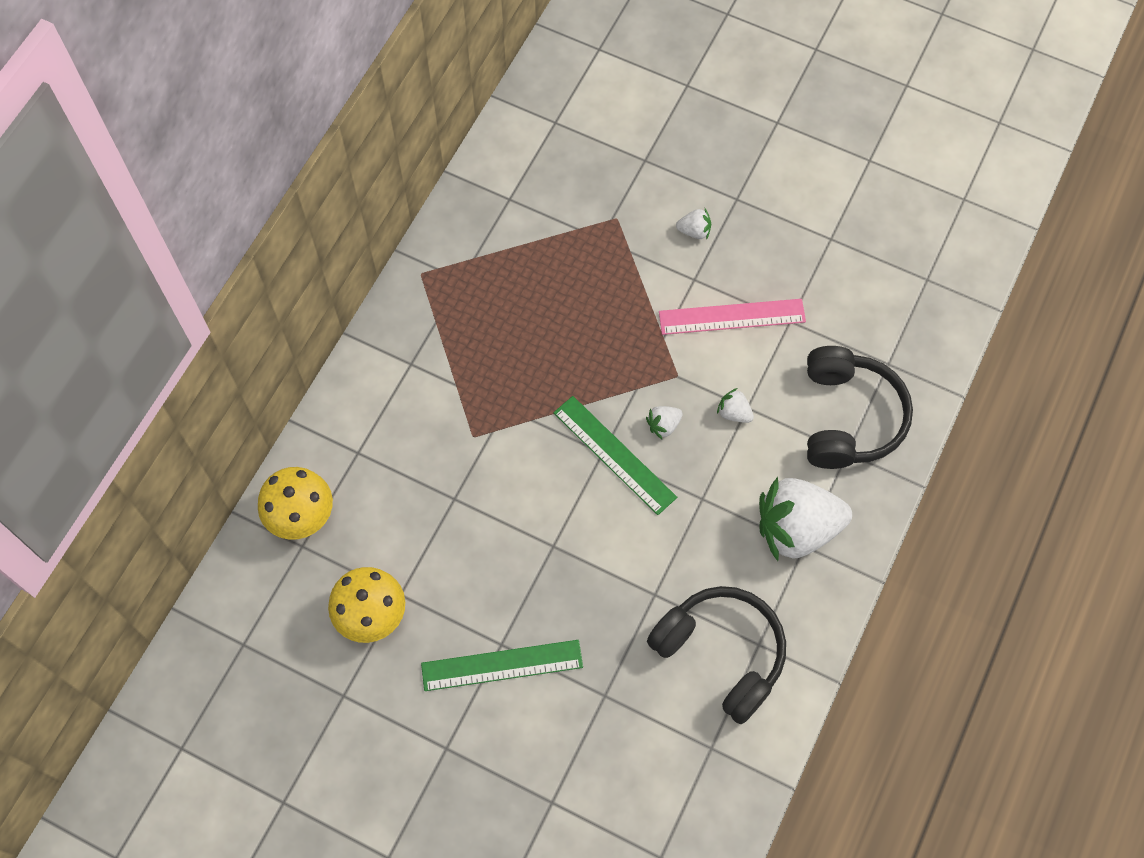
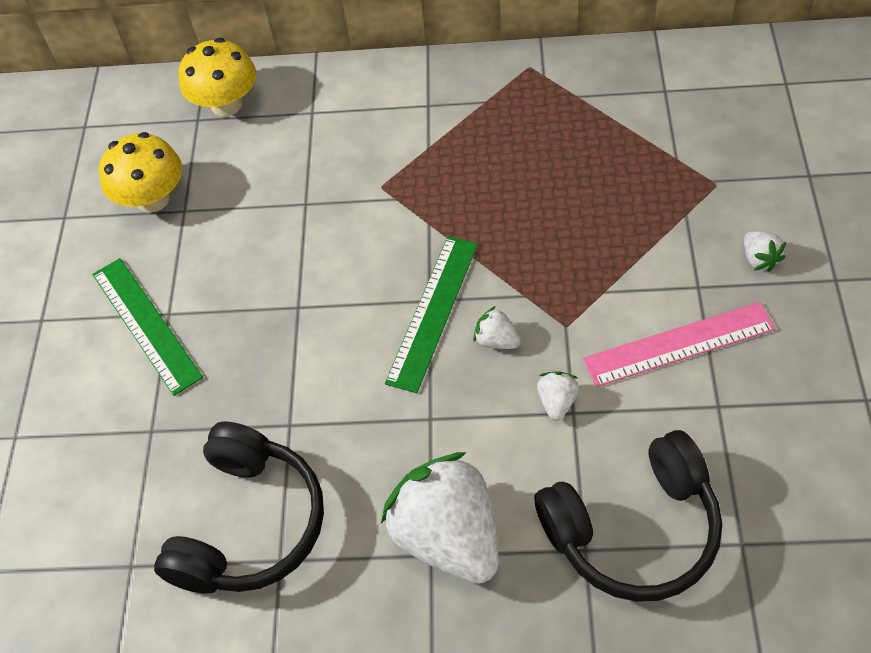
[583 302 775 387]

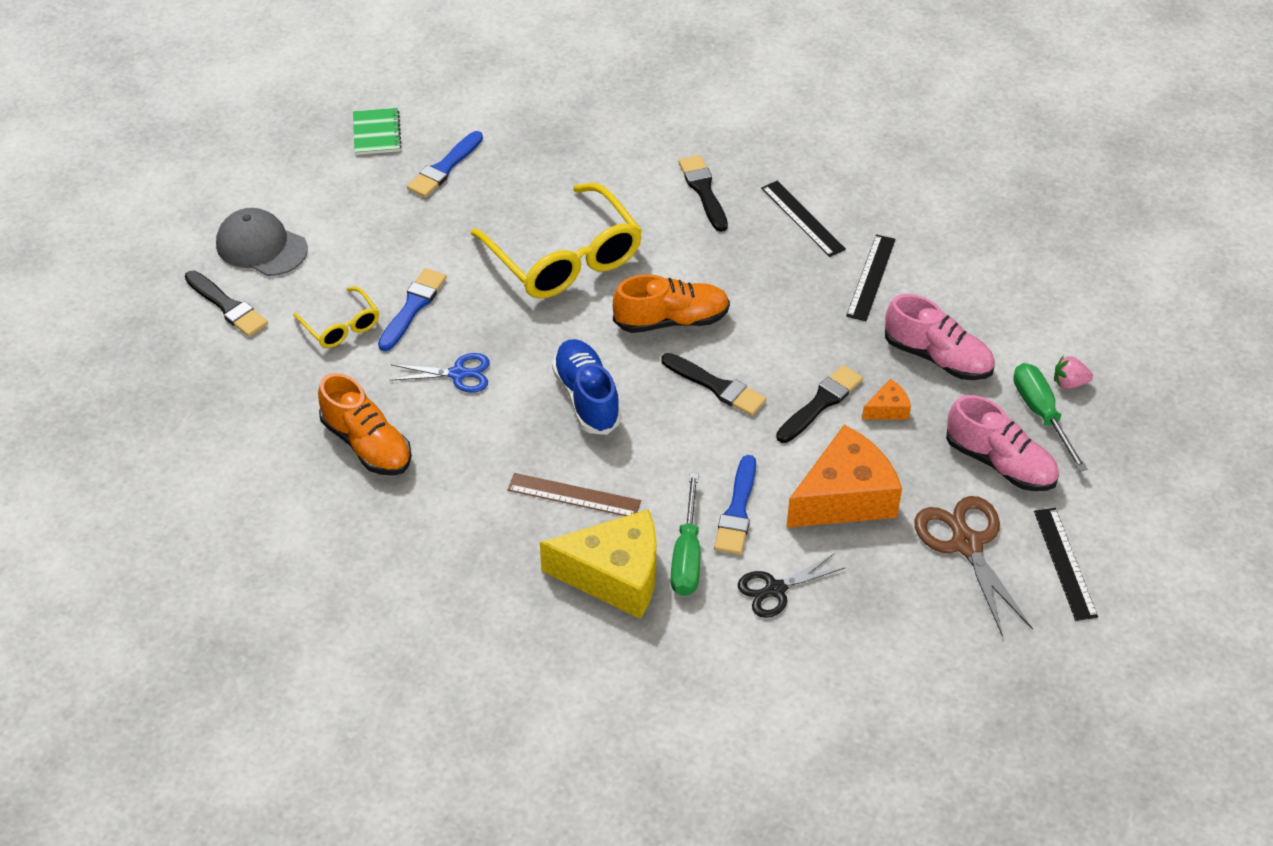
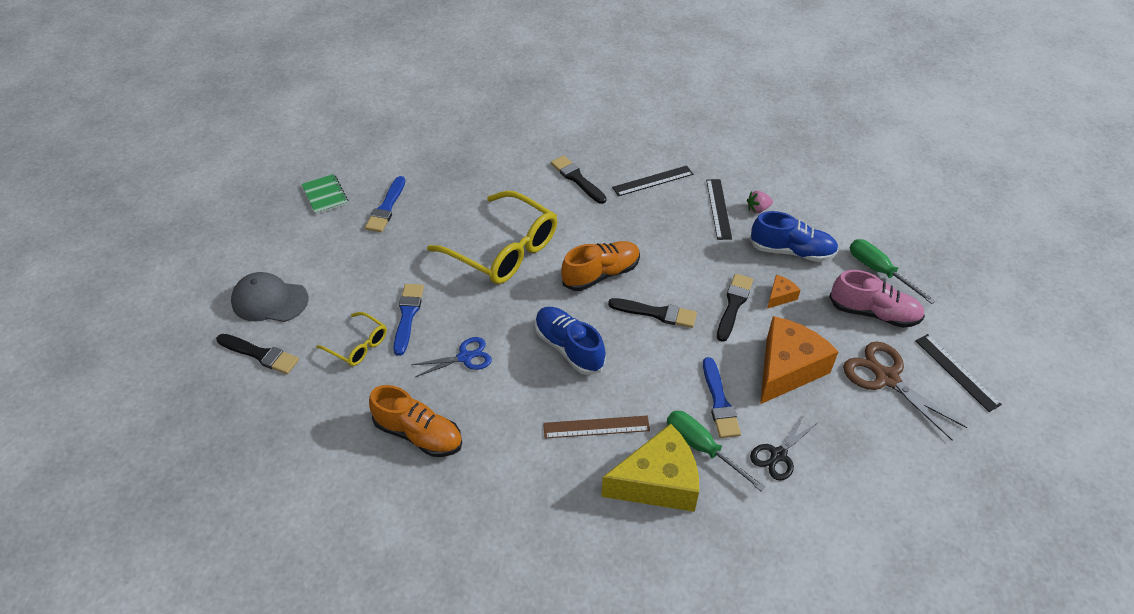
[667 411 766 491]
[612 166 693 196]
[750 211 838 262]
[747 191 773 213]

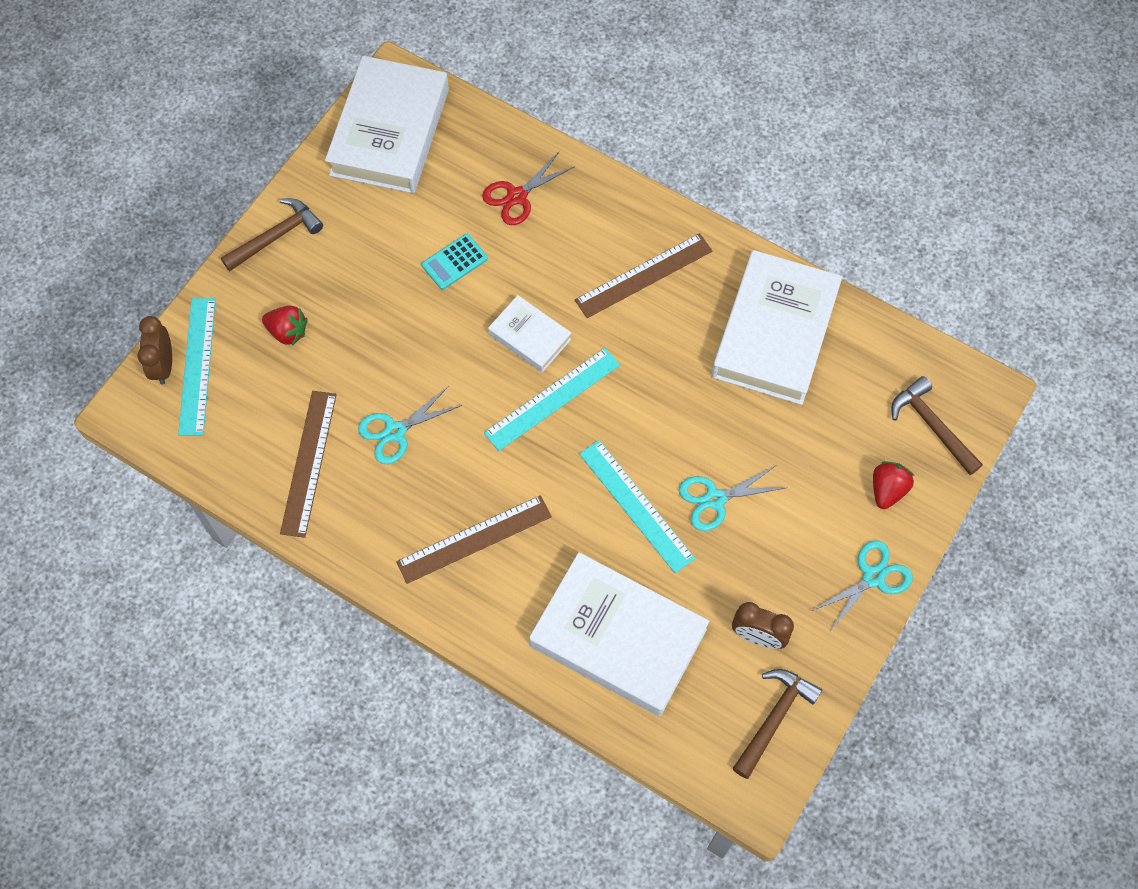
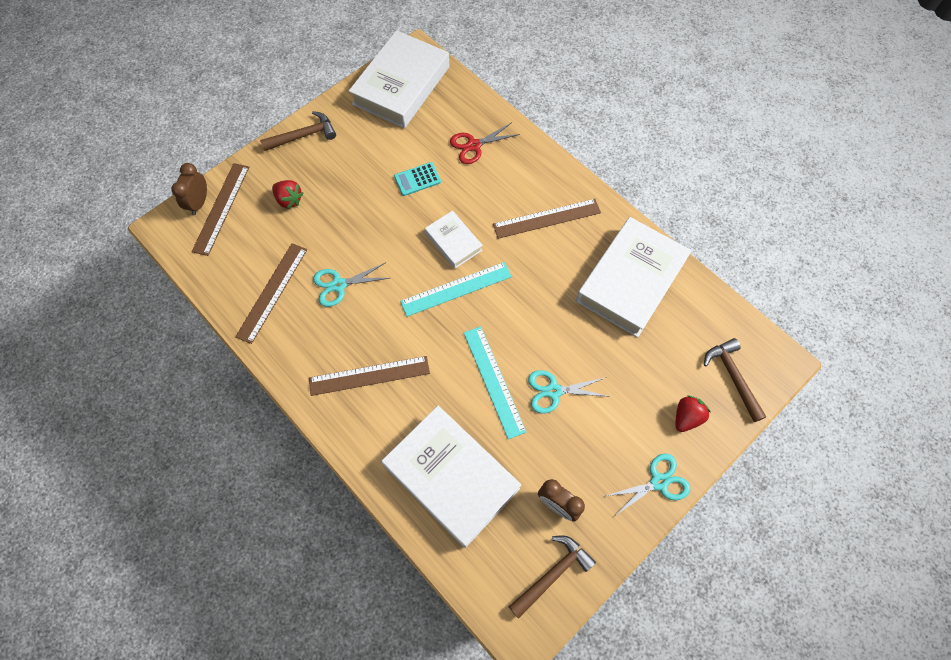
[191 163 249 256]

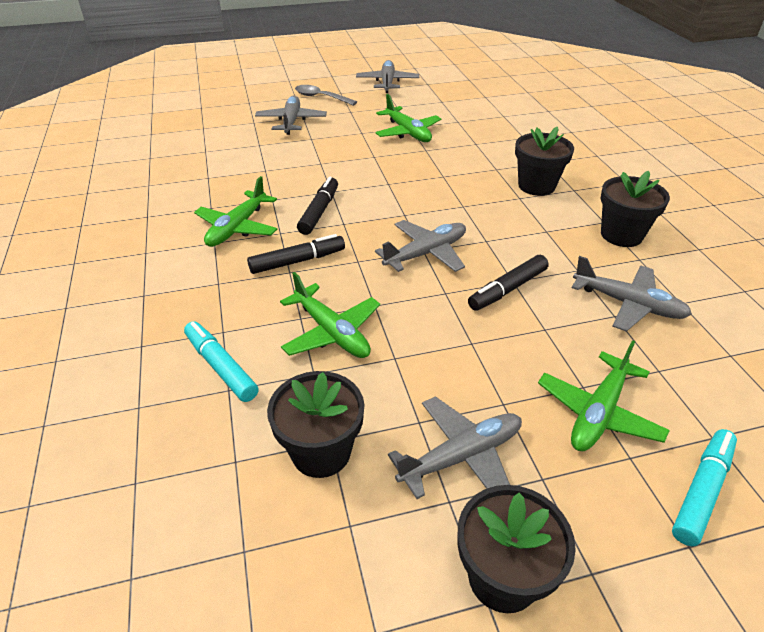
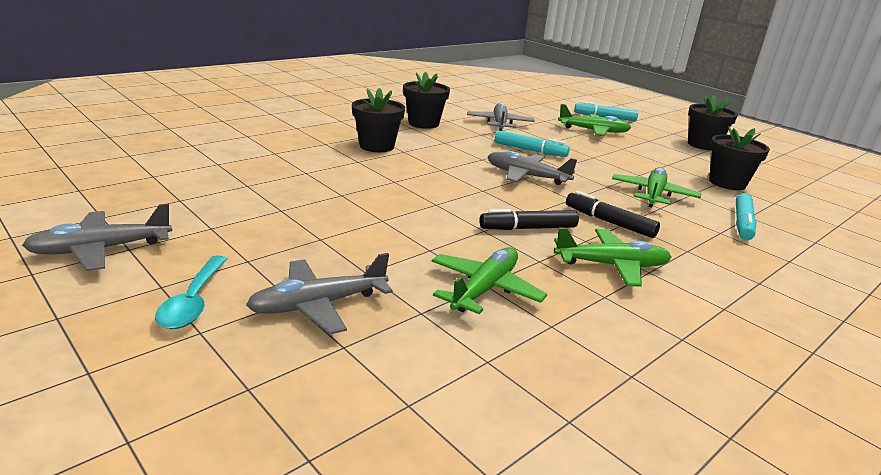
[155 255 227 329]
[431 247 547 314]
[388 396 522 499] (first image)
[495 130 570 157]

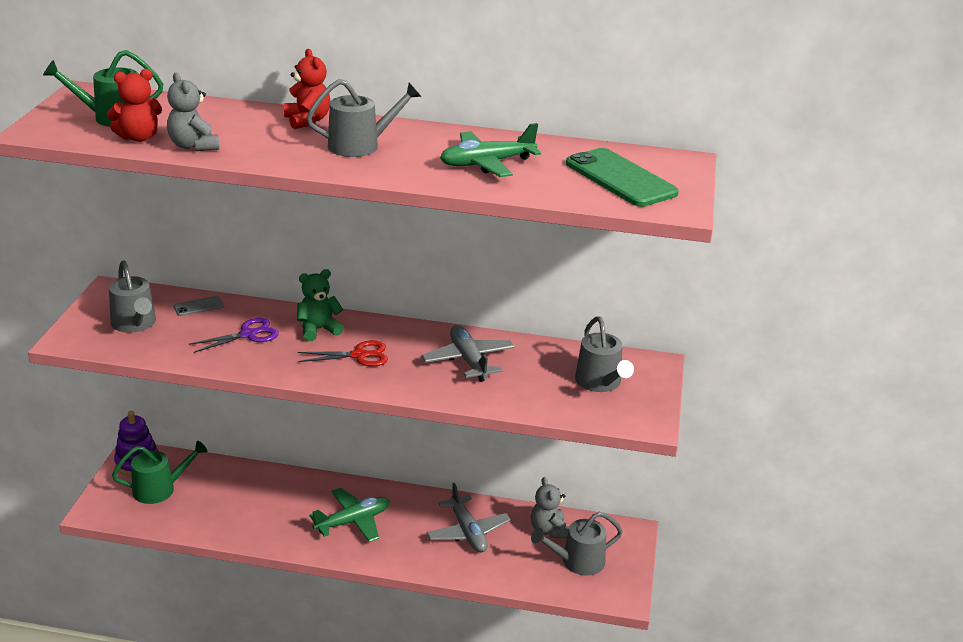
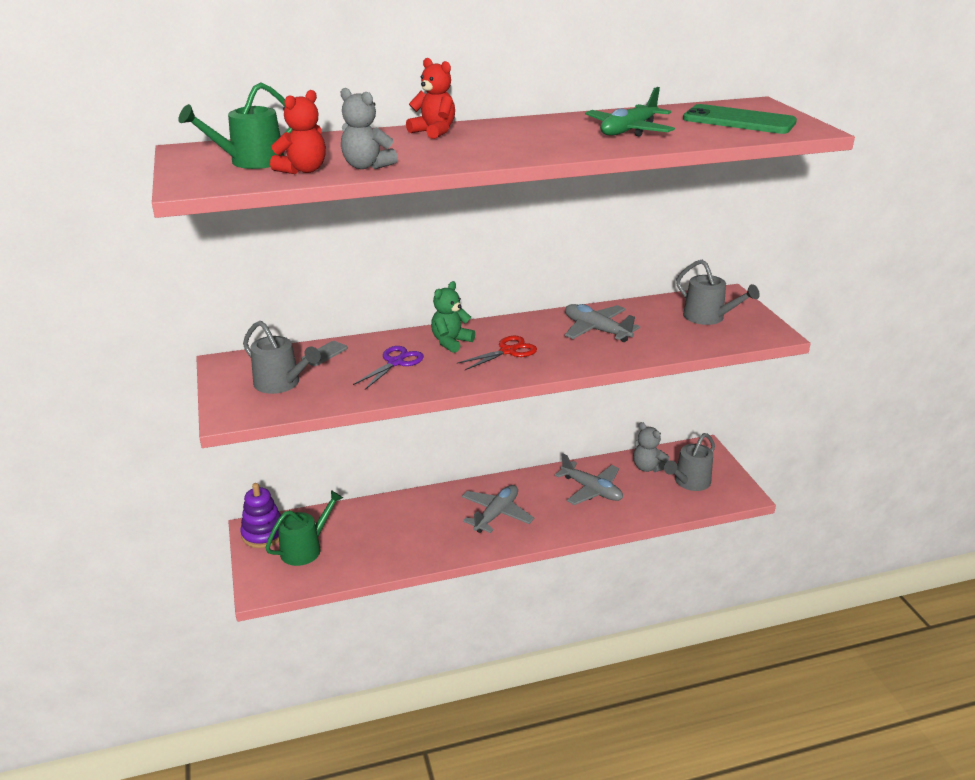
[306 79 421 157] (first image)
[462 485 534 533]

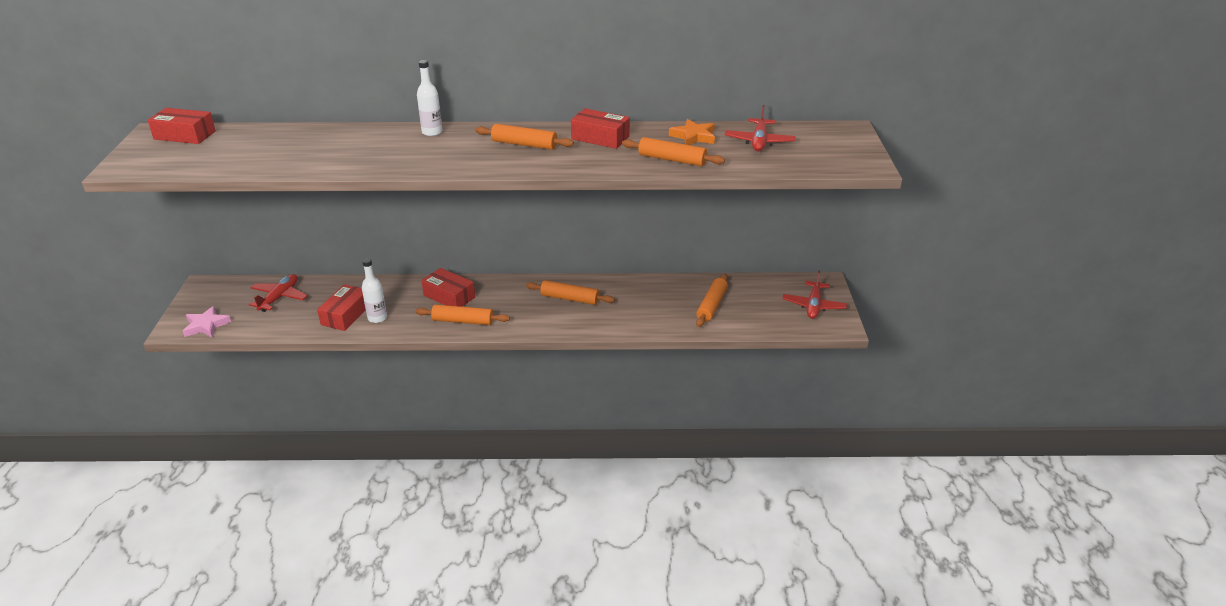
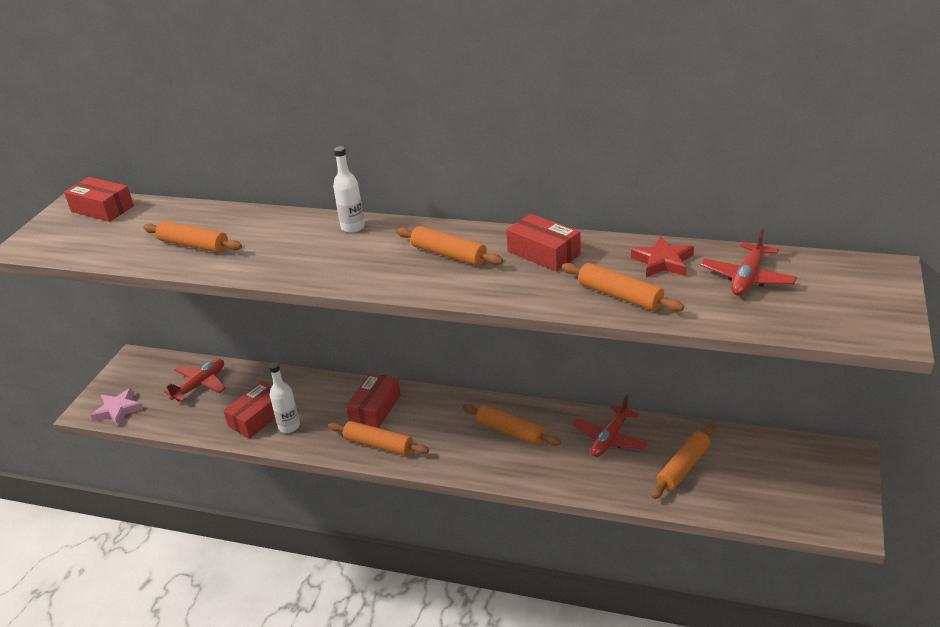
[346 373 401 428]
[631 236 694 277]
[573 395 648 457]
[143 221 242 253]

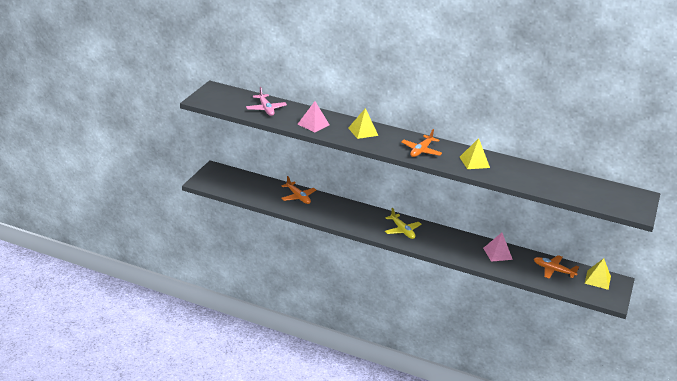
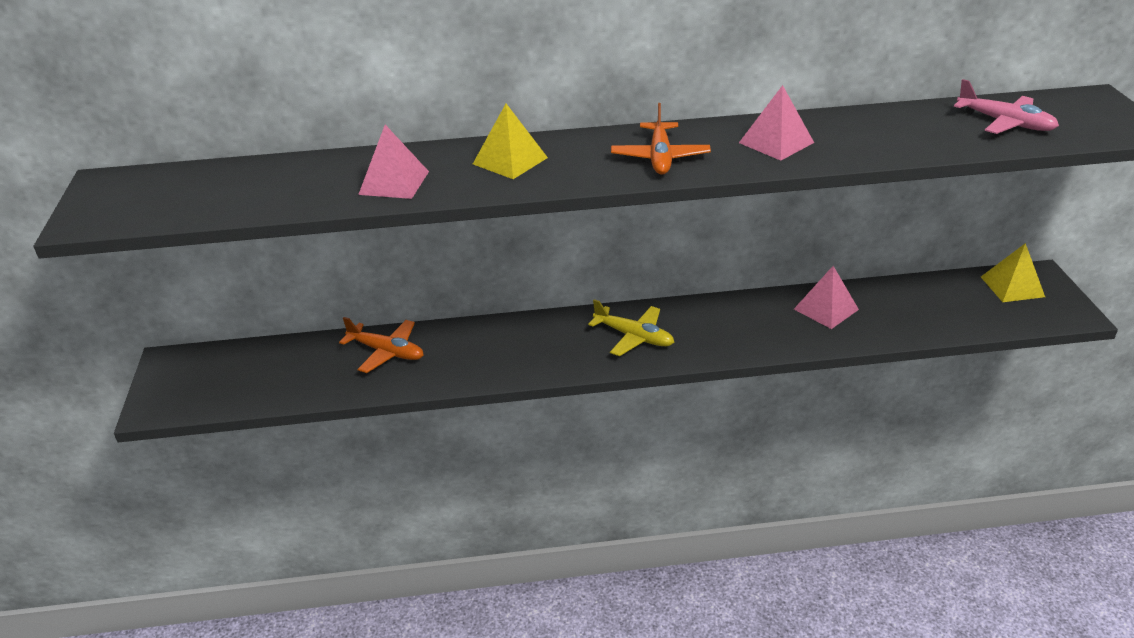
[954 79 1059 134]
[739 85 814 161]
[534 255 579 279] (first image)

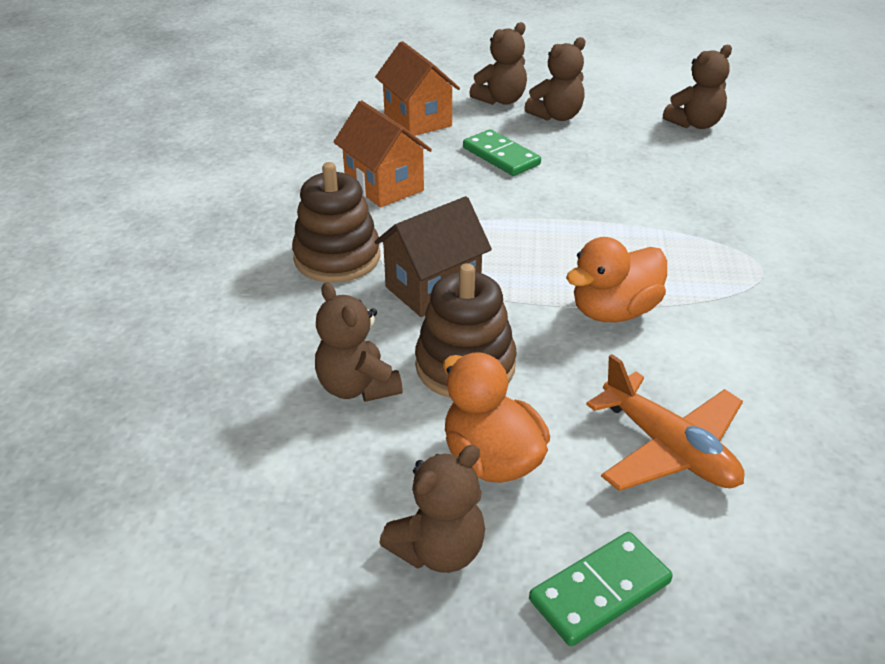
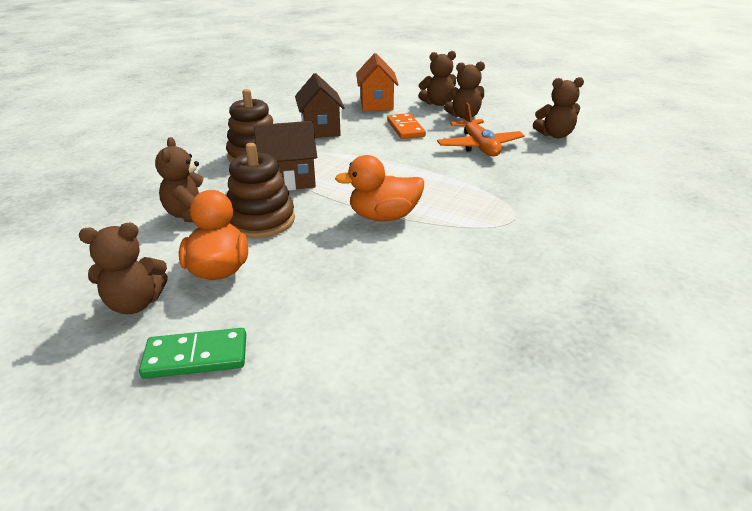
[295 73 345 138]
[387 113 426 139]
[437 103 525 157]

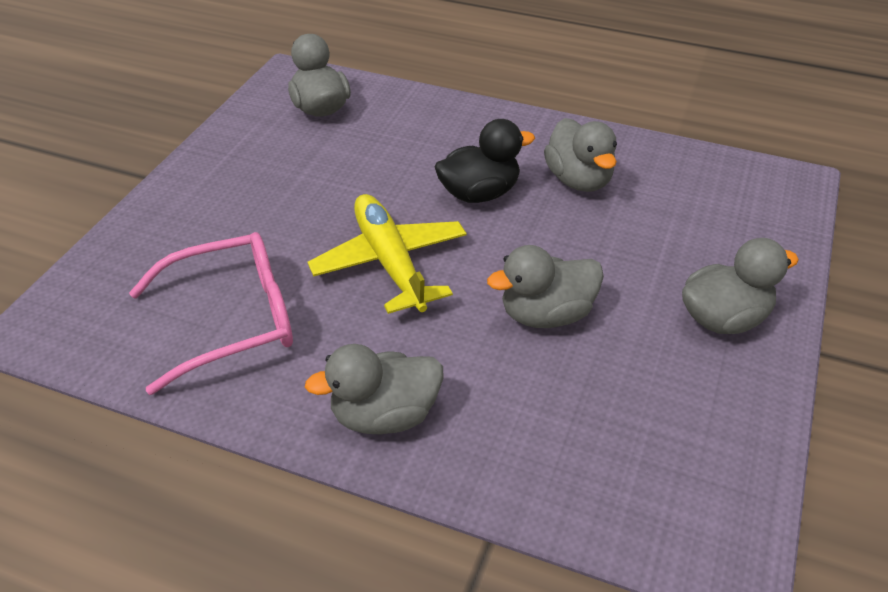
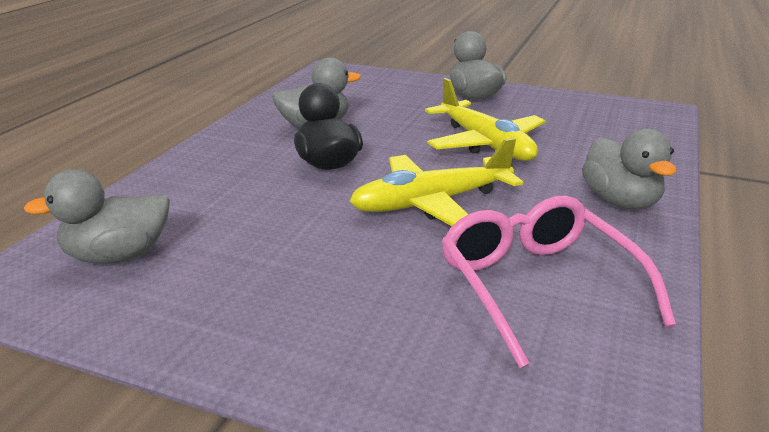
[425 78 546 161]

